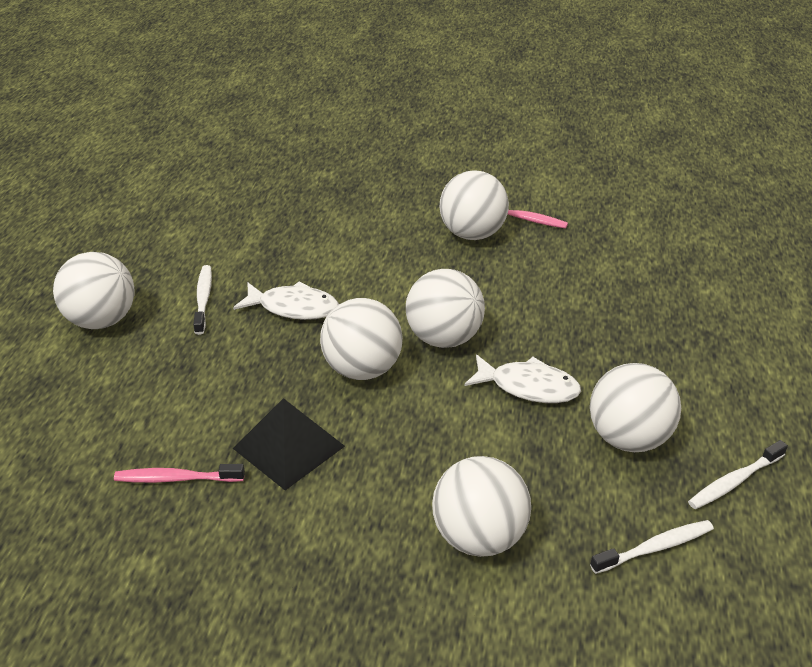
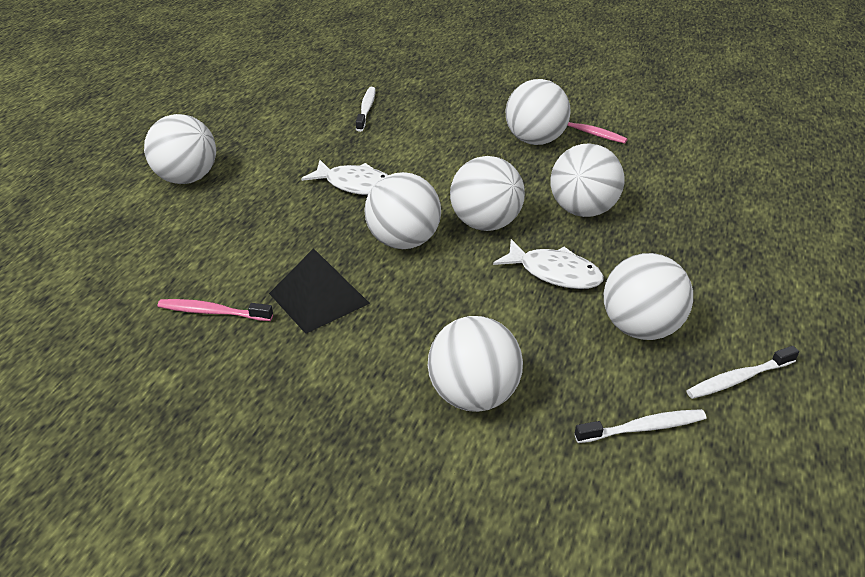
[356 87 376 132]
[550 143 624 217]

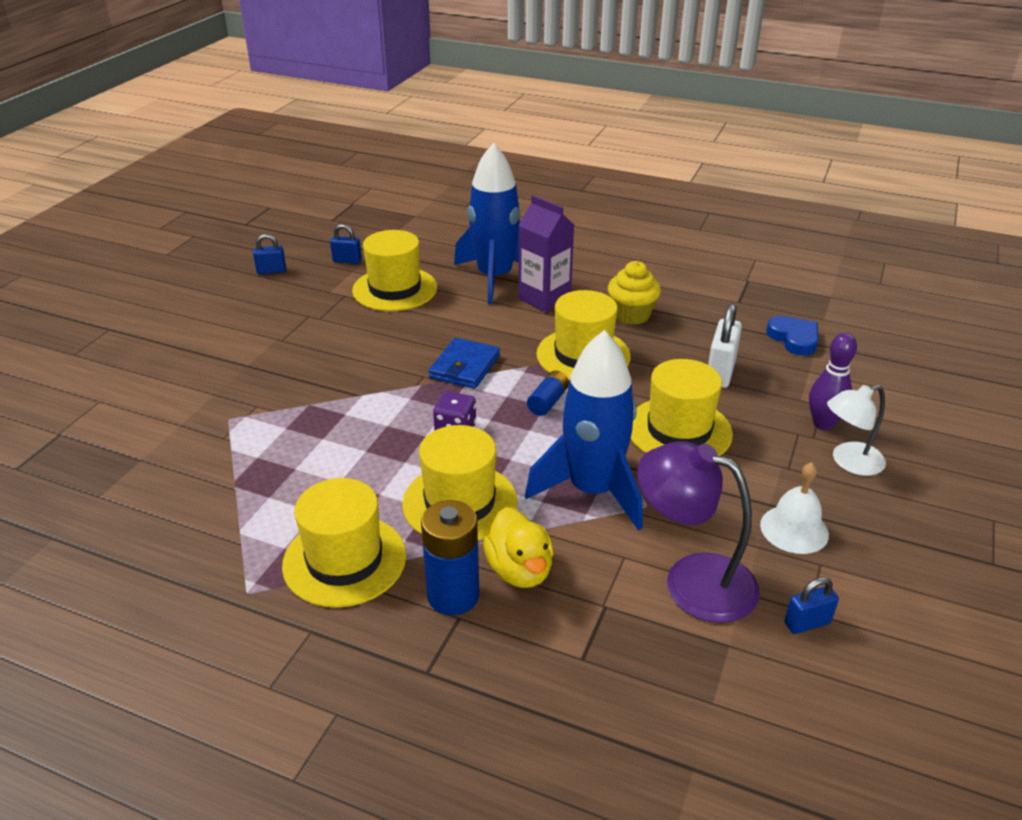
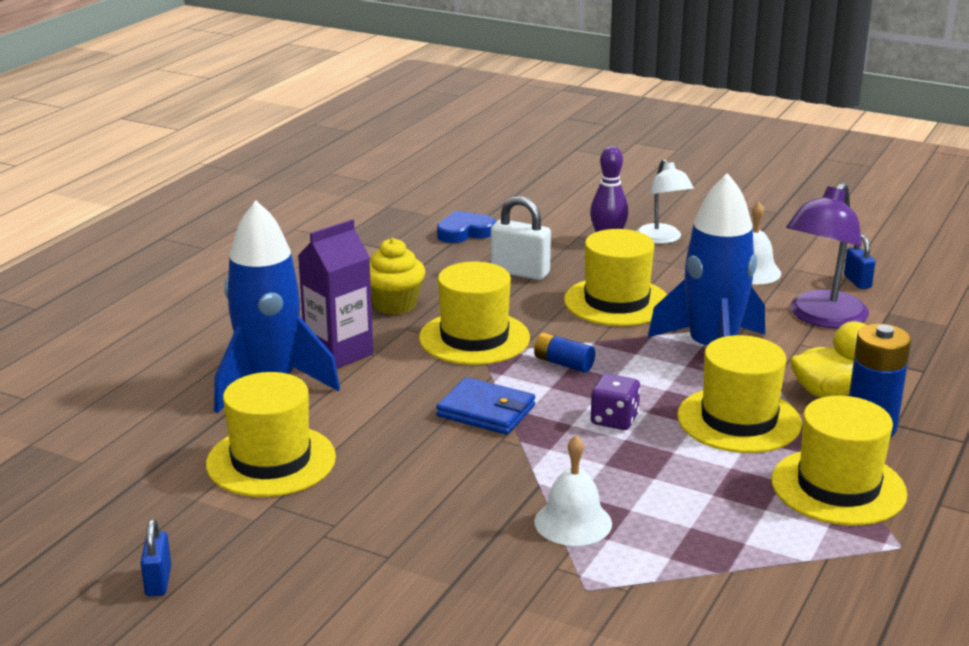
[330 224 362 264] (first image)
[534 435 612 546]

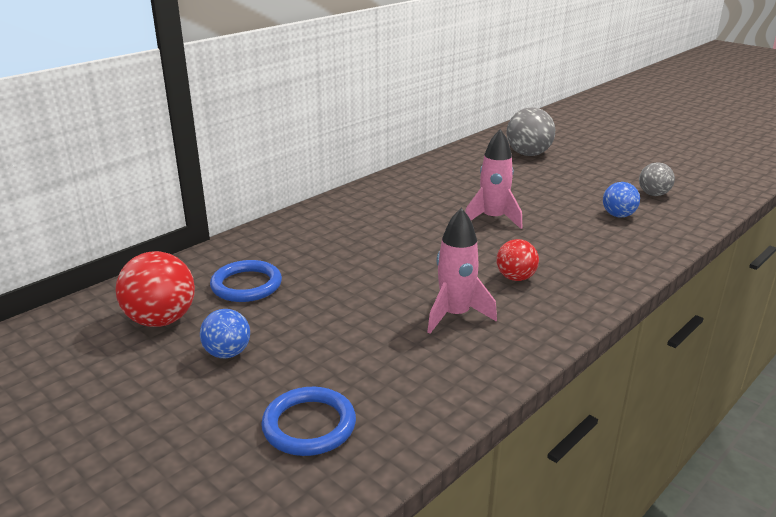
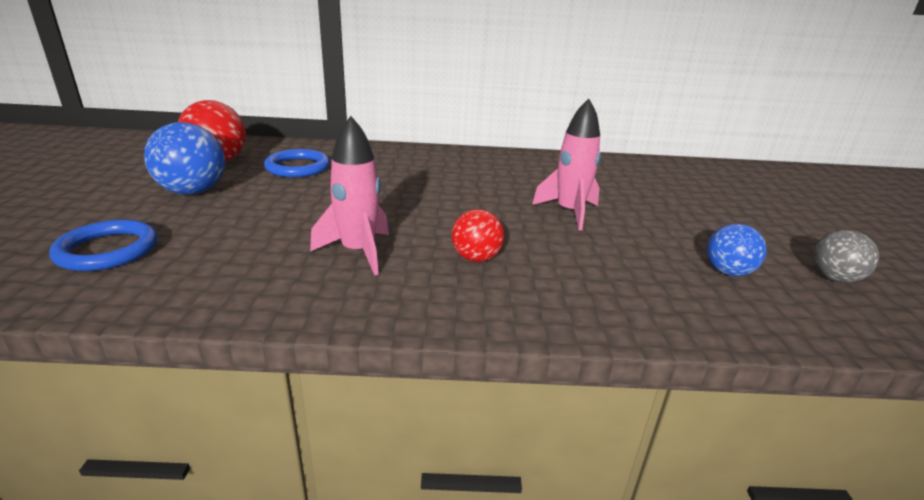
[144 122 225 195]
[507 107 555 156] (first image)

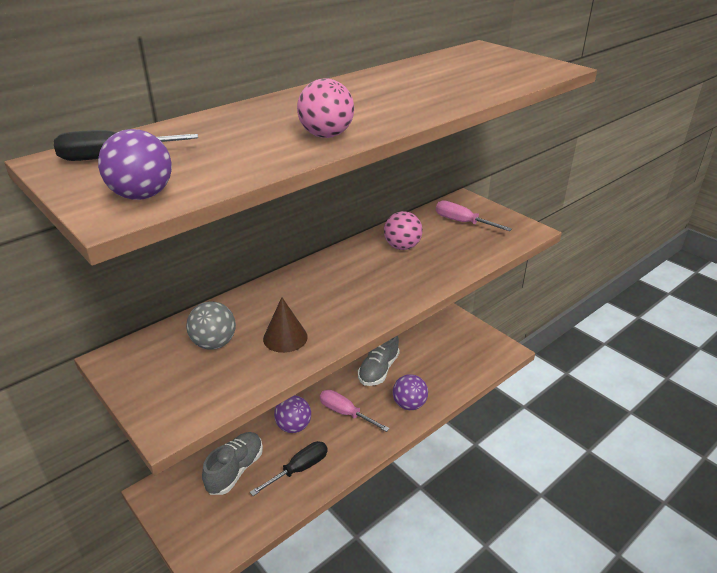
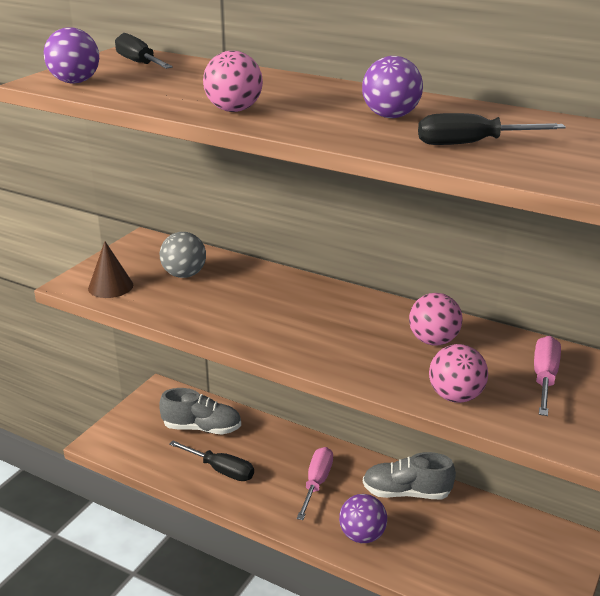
[88 242 133 298]
[362 56 423 118]
[418 113 566 145]
[429 344 488 403]

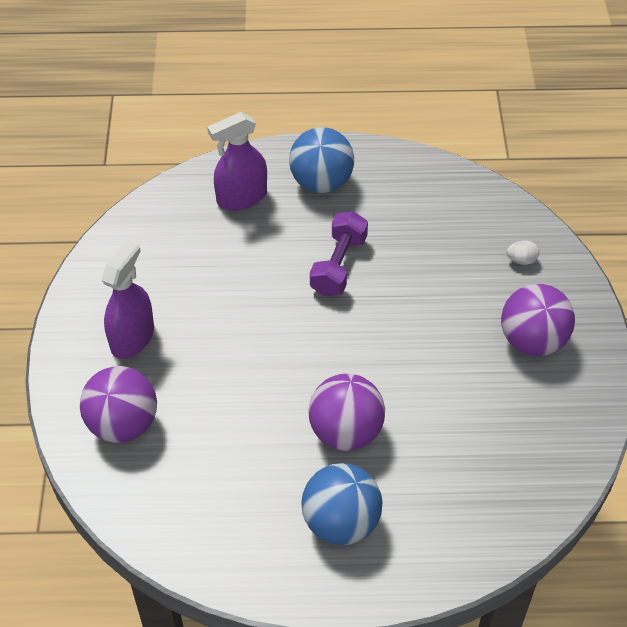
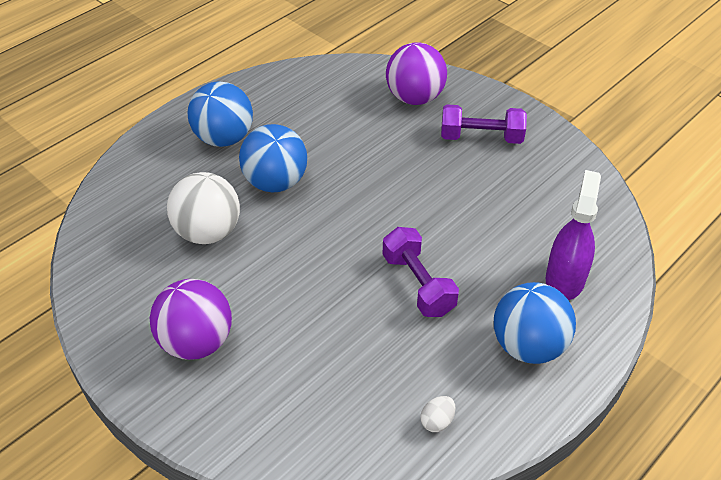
[441 104 527 144]
[239 124 307 192]
[420 396 455 432]
[167 172 240 244]

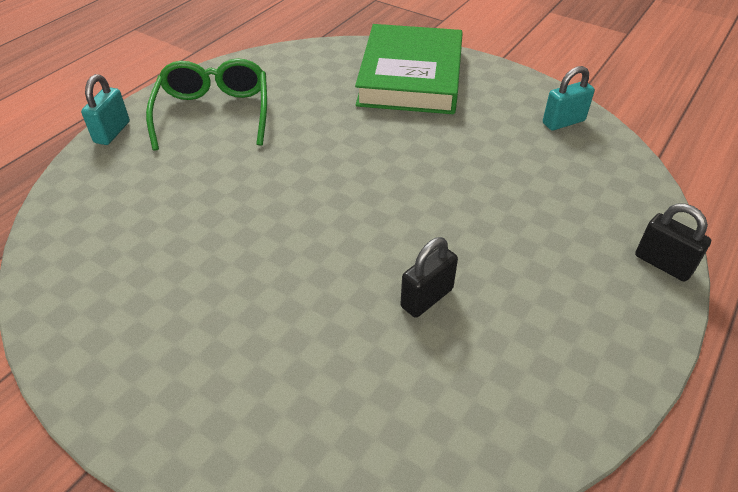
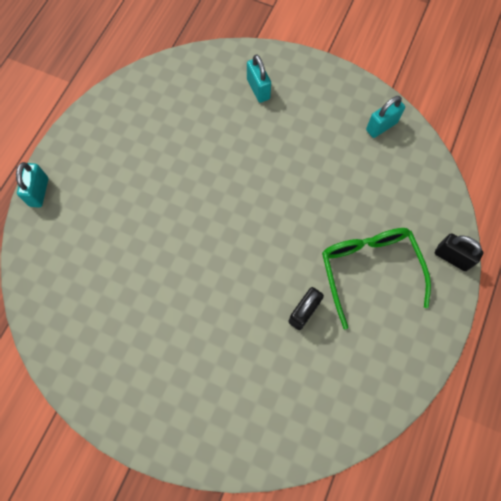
[322 228 431 330]
[247 54 271 103]

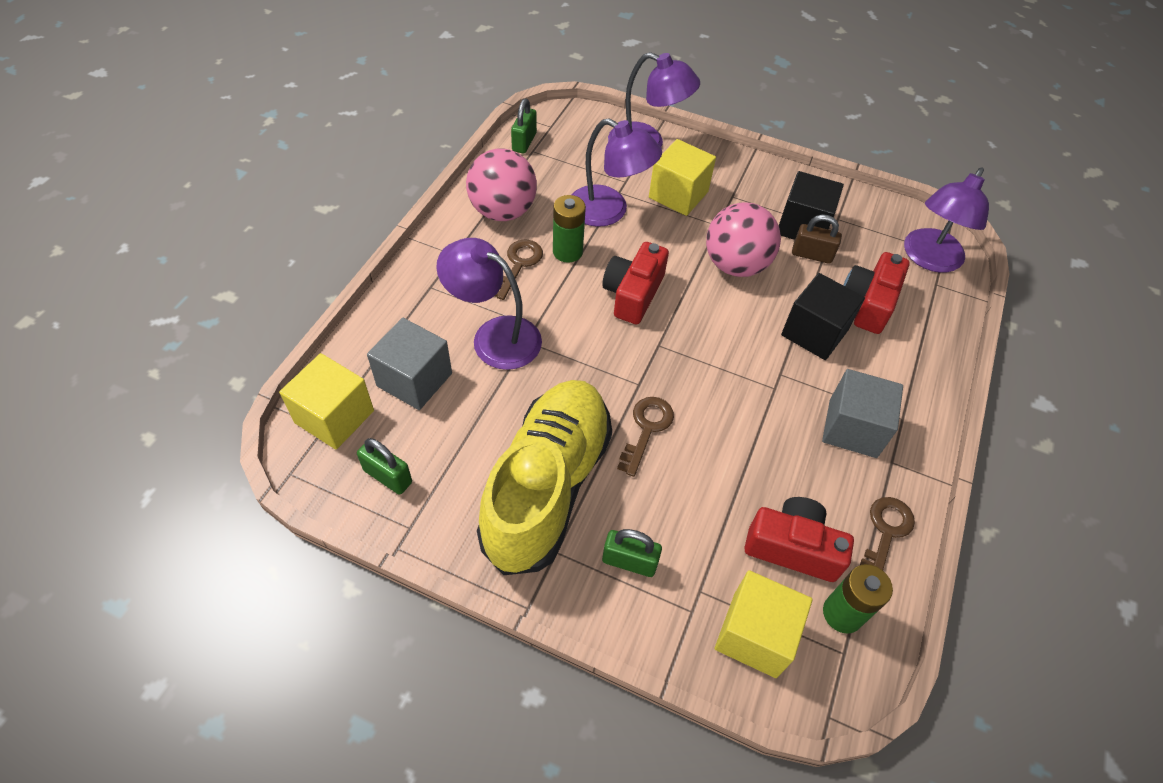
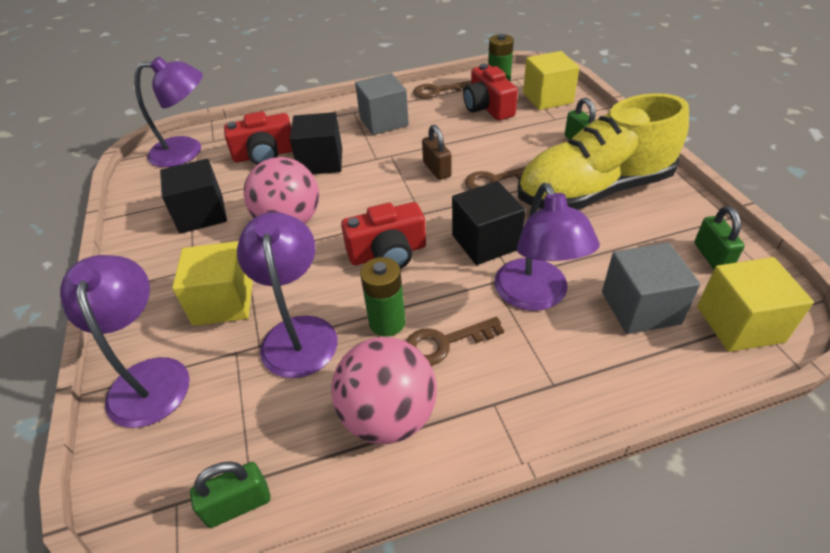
[422 125 452 180]
[452 181 525 265]

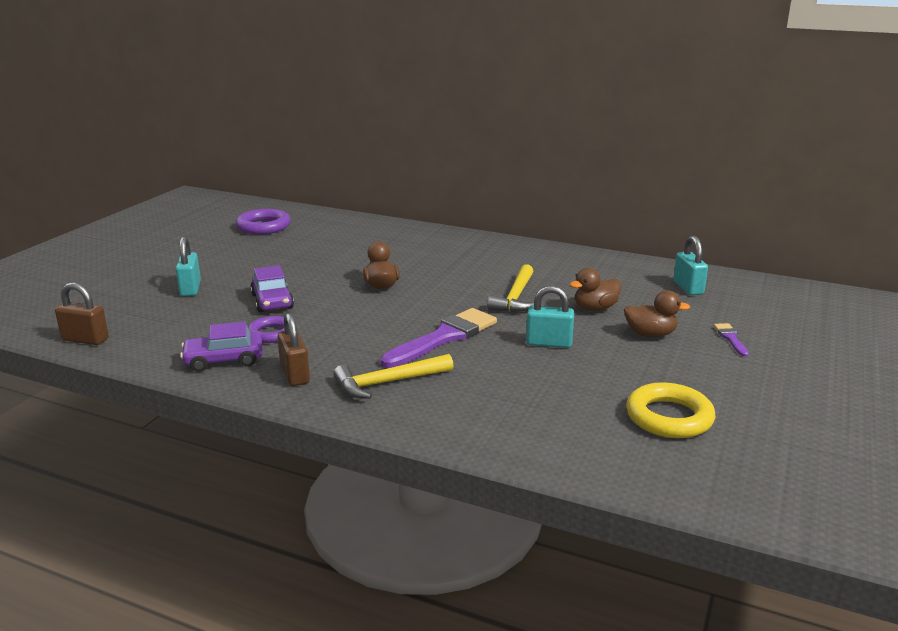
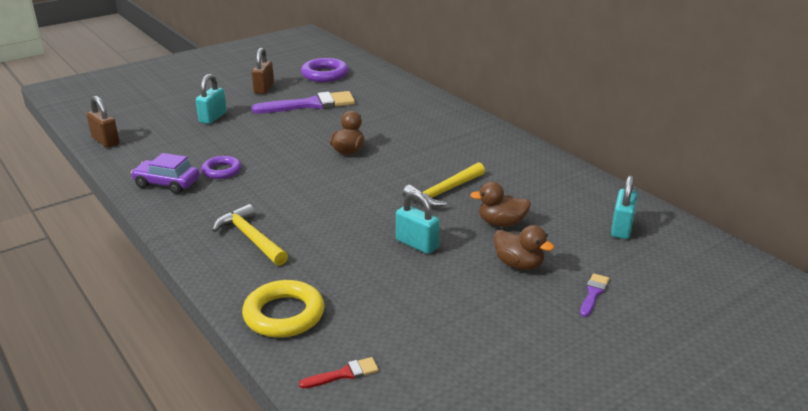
[250 265 294 313] (first image)
[252 48 274 94]
[212 204 288 266]
[252 91 355 113]
[242 280 324 338]
[299 357 379 388]

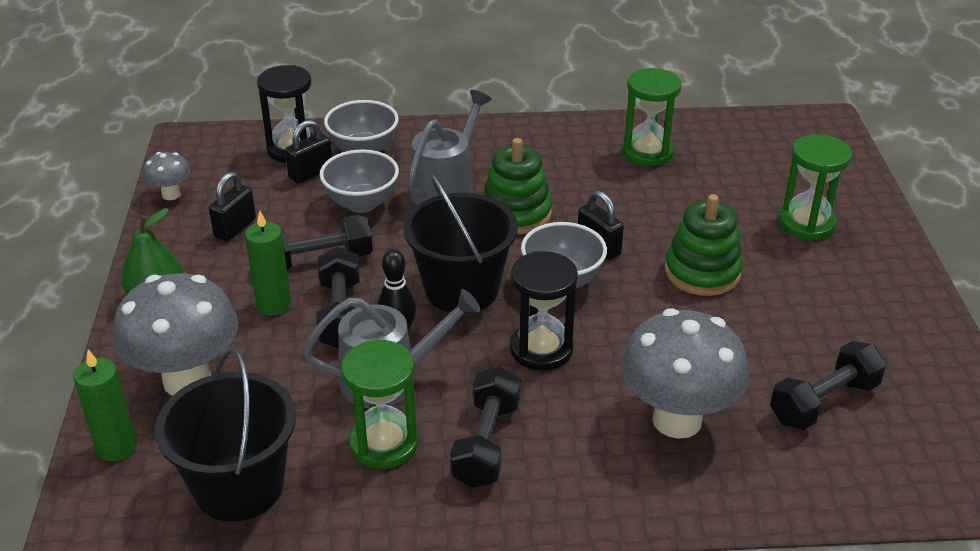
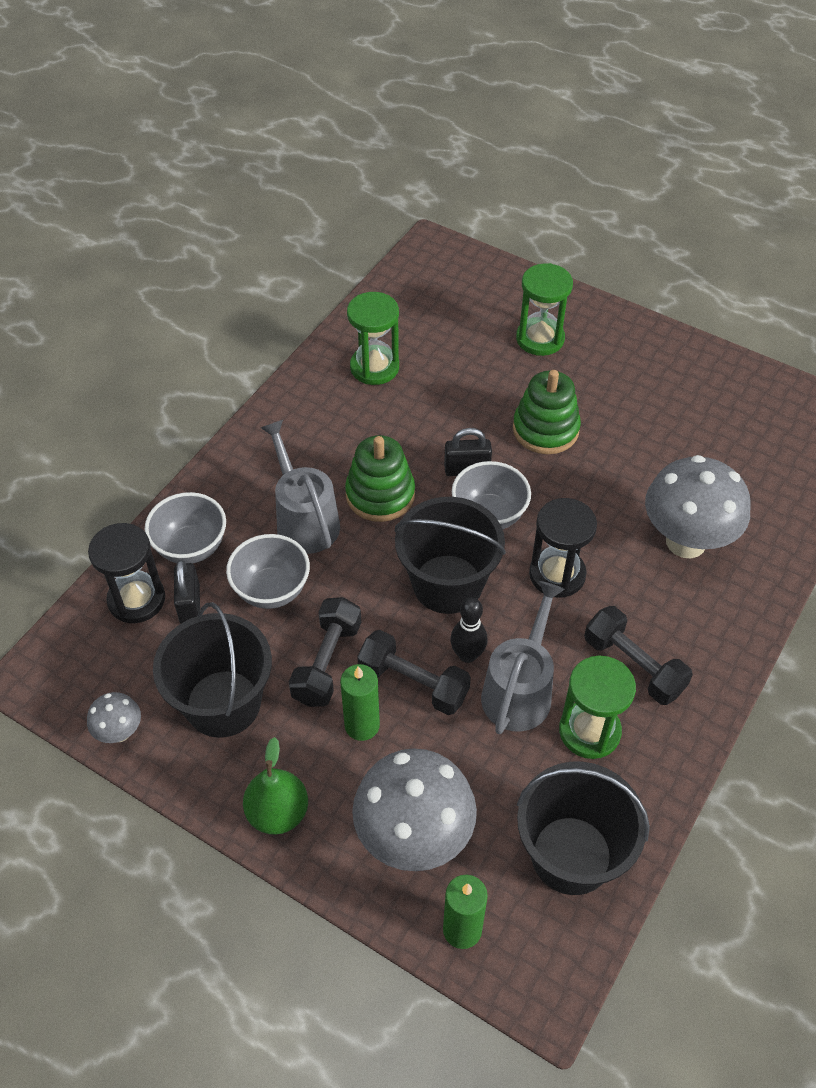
[153 602 272 738]
[770 341 887 430] (first image)

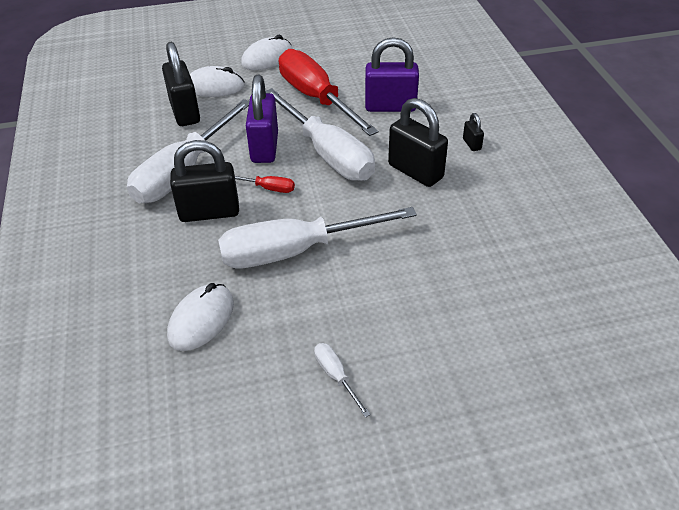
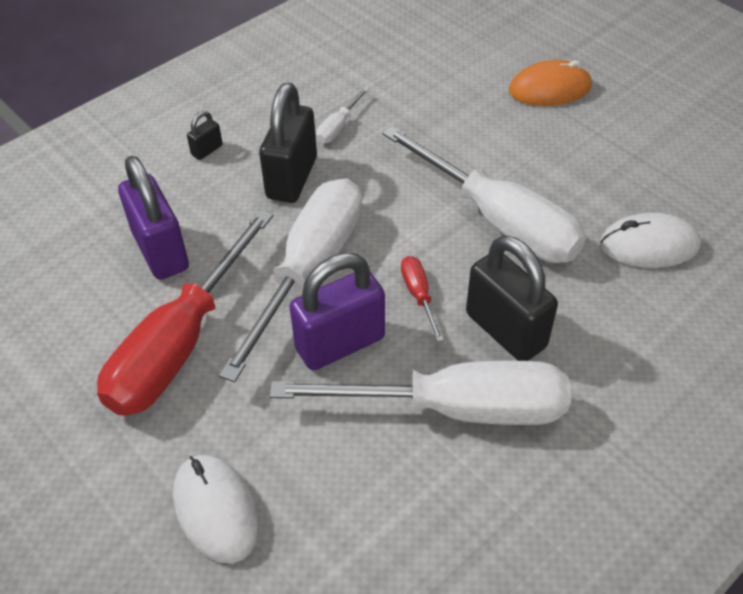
[162 42 200 126] (first image)
[241 35 293 70] (first image)
[316 87 369 144]
[509 60 592 106]

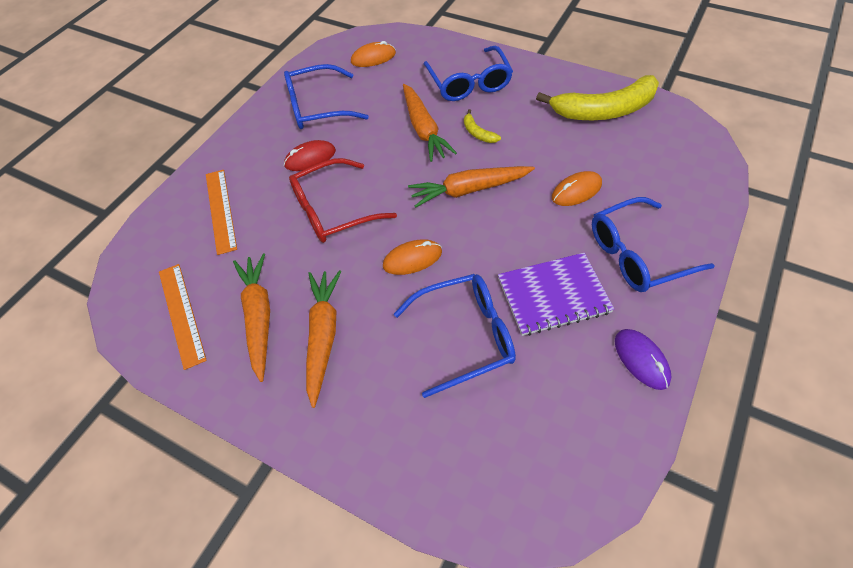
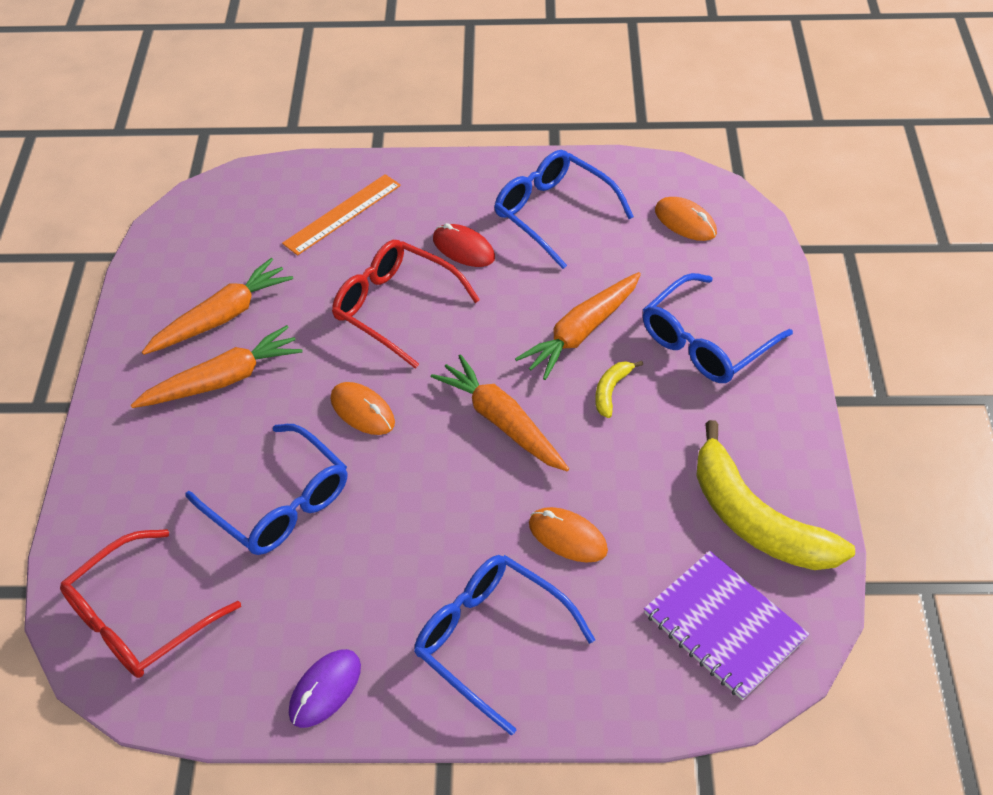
[159 264 207 370] (first image)
[644 551 810 700]
[60 529 241 678]

